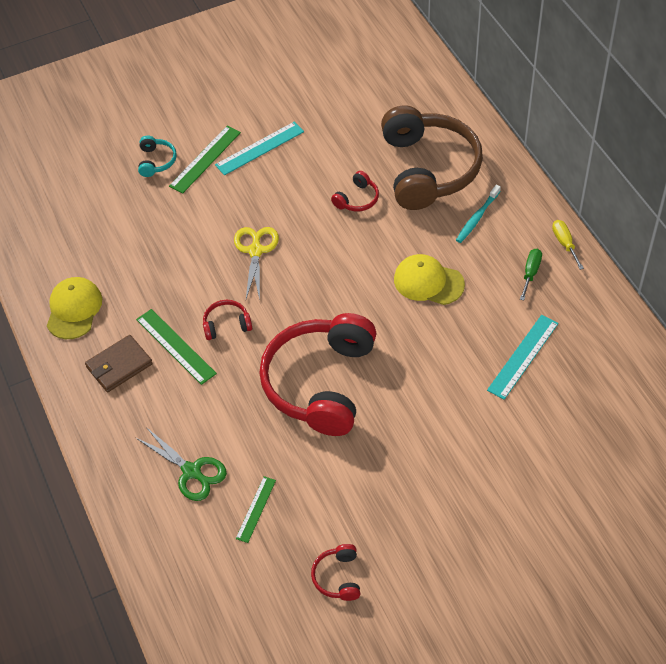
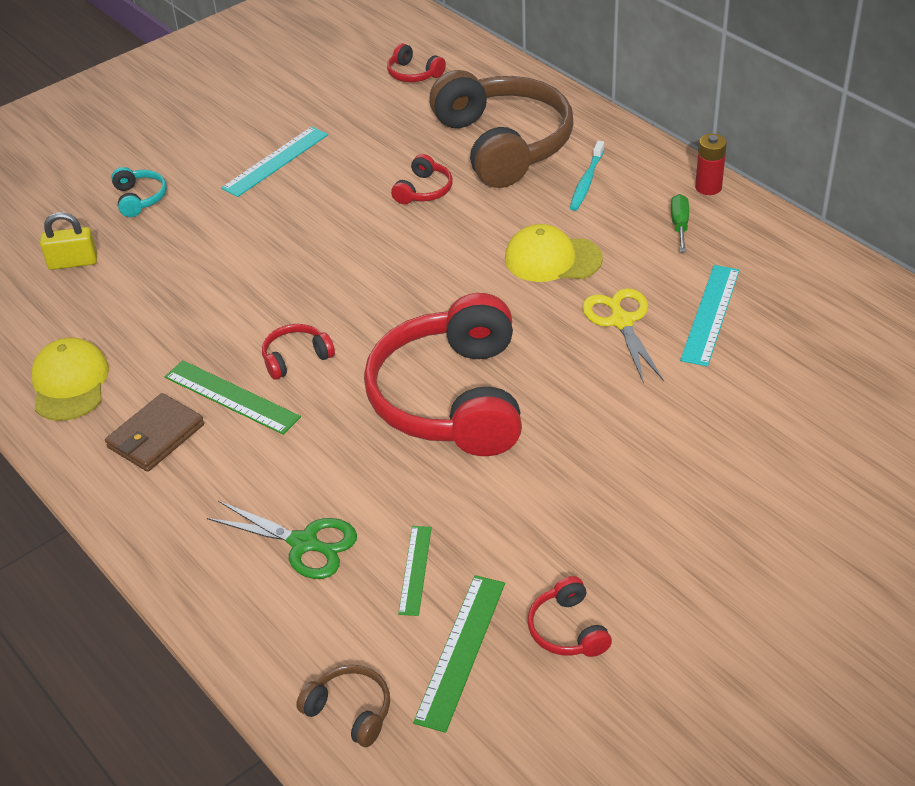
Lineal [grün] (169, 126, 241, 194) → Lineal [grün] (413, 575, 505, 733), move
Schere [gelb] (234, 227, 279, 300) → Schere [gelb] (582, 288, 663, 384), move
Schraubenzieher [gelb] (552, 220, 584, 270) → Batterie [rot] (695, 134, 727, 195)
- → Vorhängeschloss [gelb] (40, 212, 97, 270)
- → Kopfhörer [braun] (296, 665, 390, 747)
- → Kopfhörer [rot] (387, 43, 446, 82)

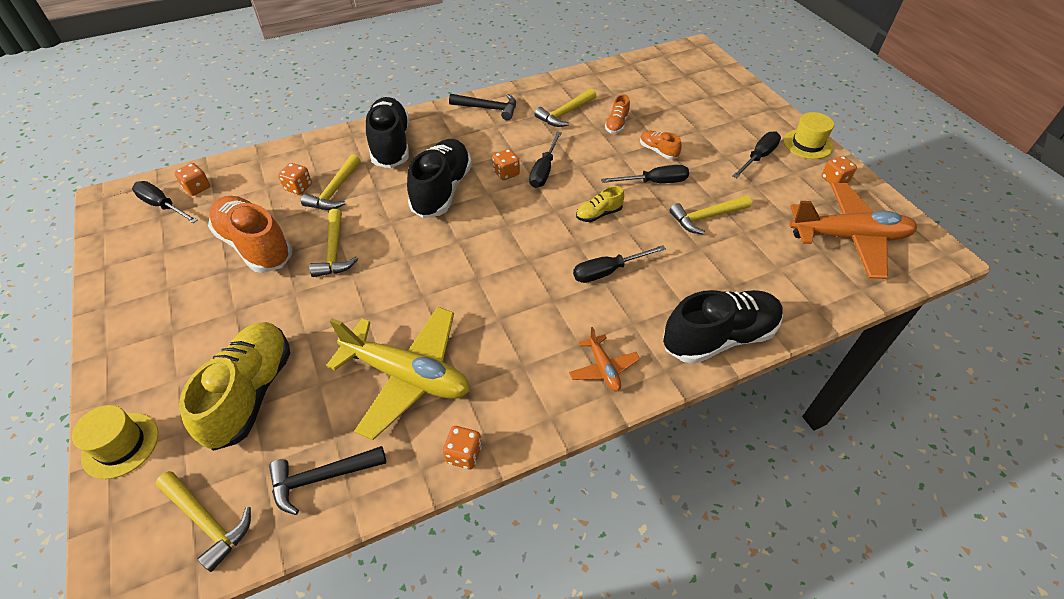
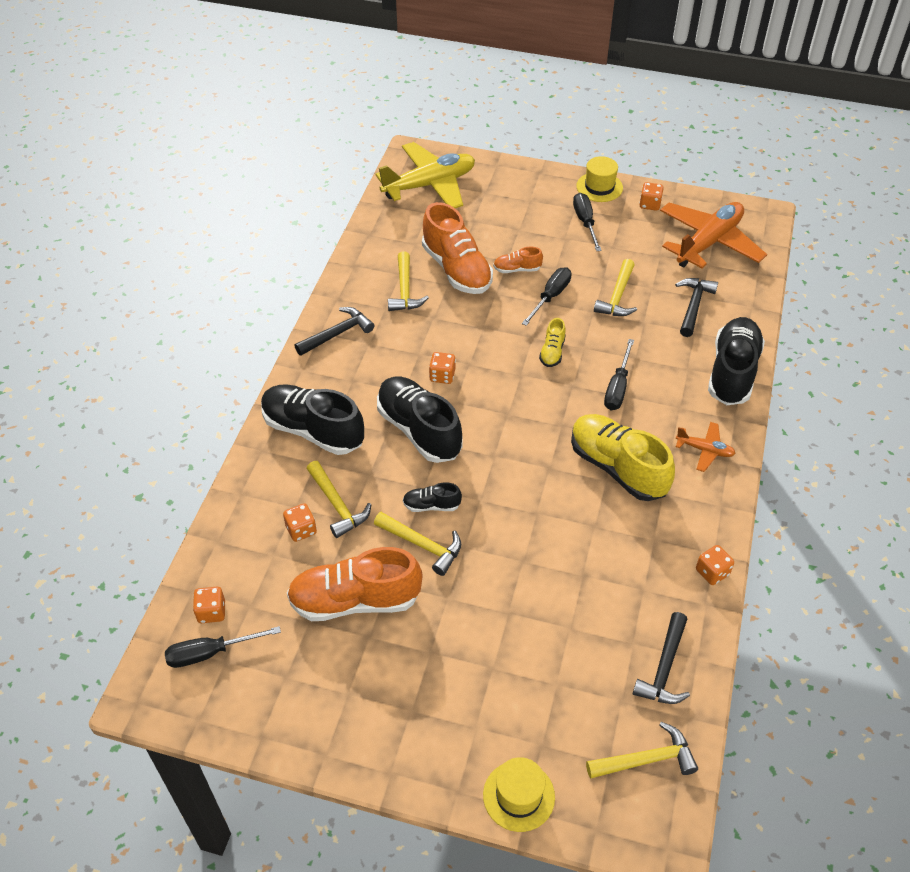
Schuh [gelb] (179, 322, 290, 451) → Schuh [gelb] (571, 414, 675, 501), move
Flugzeug [gelb] (326, 307, 470, 440) → Flugzeug [gelb] (376, 142, 475, 208), move
Schraubenzieher [schwarz] (529, 132, 562, 188) → -
Schuh [orange] (605, 94, 630, 133) → Schuh [orange] (422, 202, 493, 294), x2.13
- → Schuh [schwarz] (403, 482, 462, 512)
- → Hammer [schwarz] (675, 278, 718, 337)

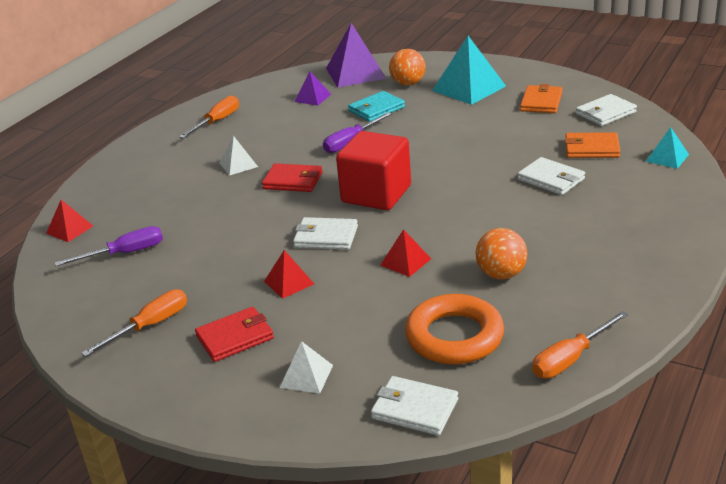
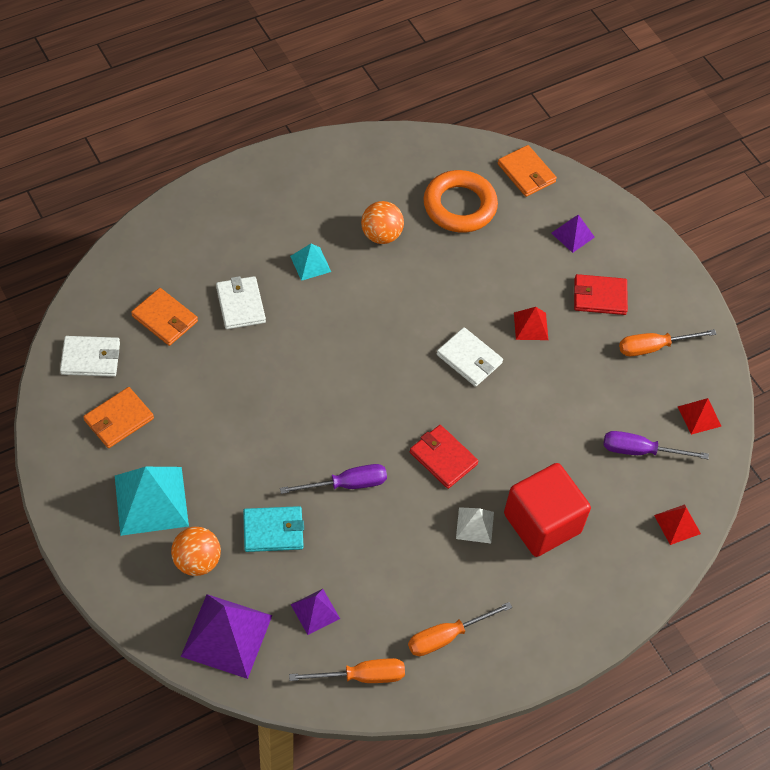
Pyramide [weiß] (280, 341, 333, 394) → Pyramide [lila] (551, 214, 595, 253)
Kubus [rot] (336, 131, 411, 210) → Kubus [rot] (504, 463, 591, 557), move
Geldbörse [weiß] (371, 376, 458, 436) → Geldbörse [orange] (498, 145, 557, 197)
Pyramide [rot] (380, 229, 431, 277) → Pyramide [rot] (678, 398, 721, 435), move
Schraubenzieher [orange] (532, 311, 628, 379) → Schraubenzieher [orange] (289, 658, 405, 683), move
Pyramide [türkis] (646, 127, 689, 169) → Pyramide [türkis] (290, 244, 331, 281), move

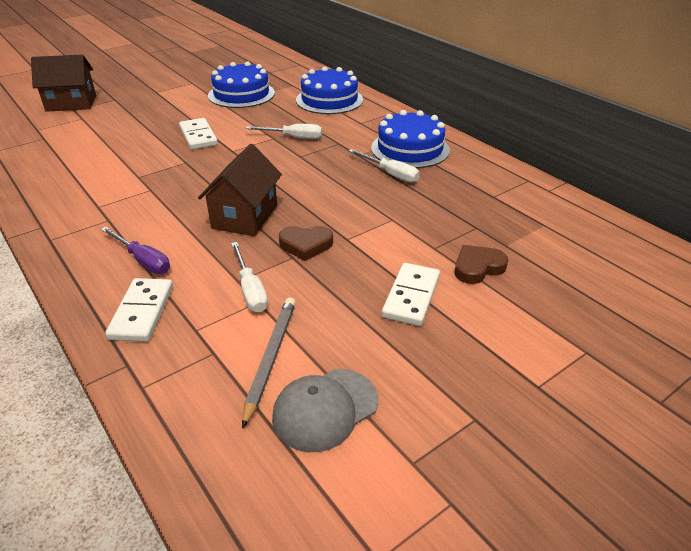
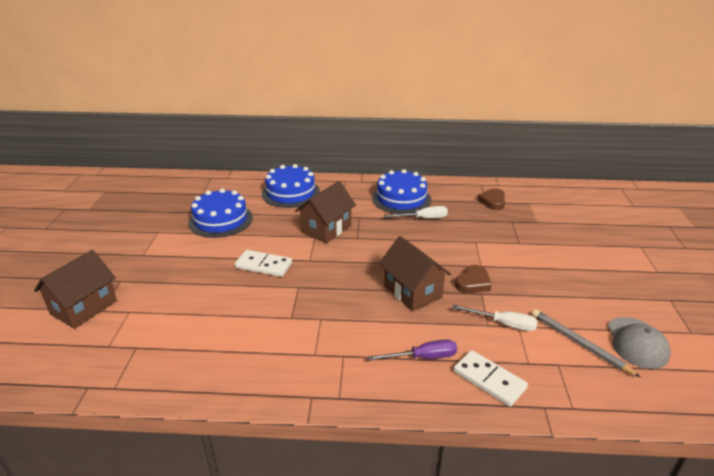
Schraubenzieher [weiß] (245, 124, 322, 139) → Haus [braun] (295, 181, 356, 243)
Dominostein [weiß] (382, 263, 440, 326) → -
Herz [braun] (455, 245, 508, 284) → Herz [braun] (477, 188, 505, 210), move

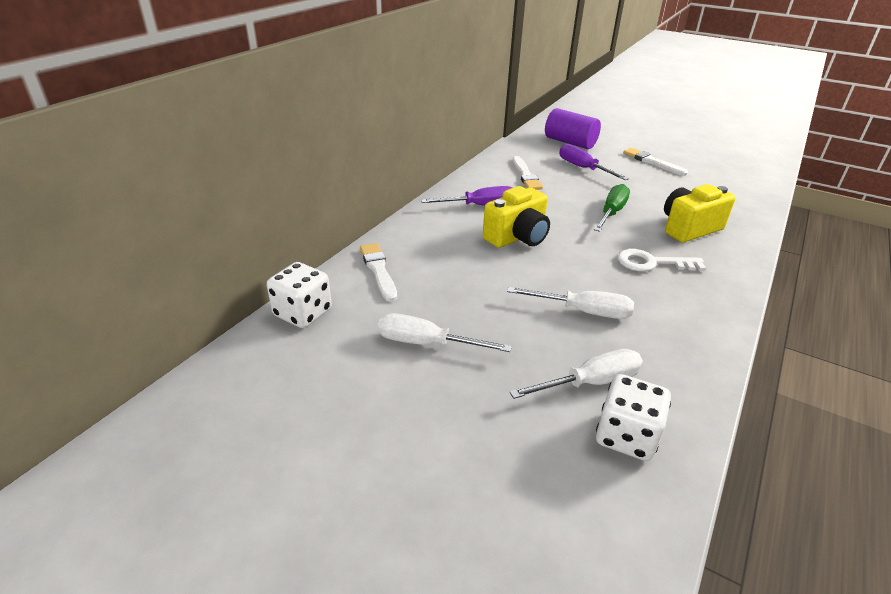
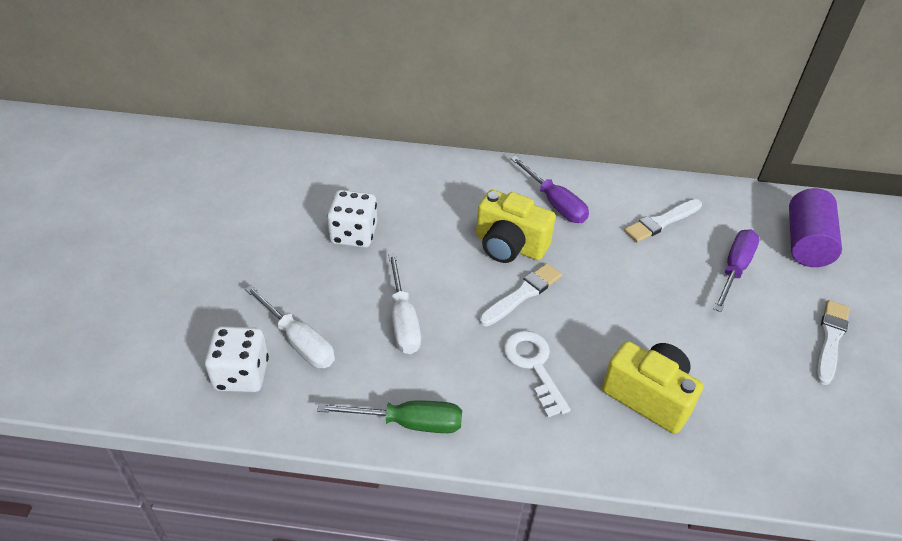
Spielwürfel [weiß] (267, 262, 332, 328) → Spielwürfel [weiß] (327, 190, 377, 248), move
Pinsel [weiß] (360, 243, 397, 302) → Pinsel [weiß] (479, 263, 562, 326), move
Schraubenzieher [weiß] (378, 313, 512, 352) → -
Schraubenzieher [grün] (594, 184, 630, 232) → Schraubenzieher [grün] (317, 401, 462, 433), move

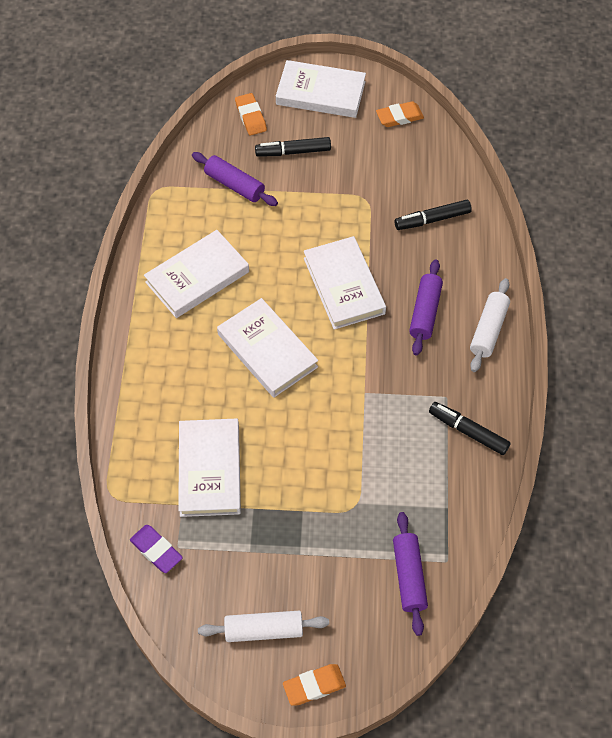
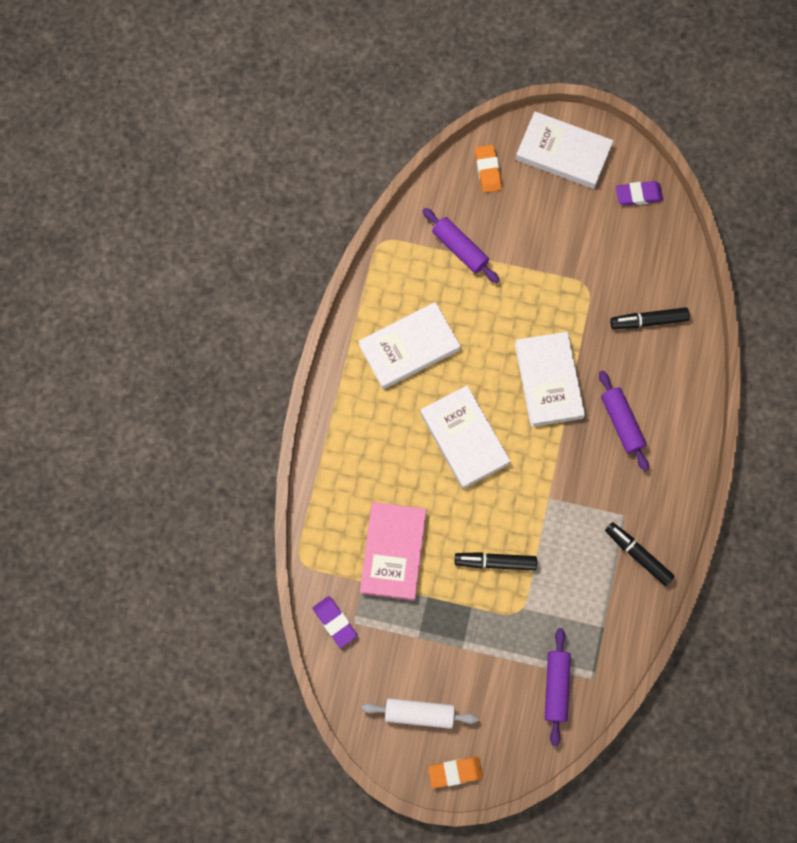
Buch [weiß] (178, 419, 241, 517) → Buch [rosa] (360, 502, 427, 601)
Filzstift [schwarz] (255, 137, 331, 157) → Filzstift [schwarz] (455, 552, 537, 571), move
Radiergummi [orange] (376, 101, 424, 127) → Radiergummi [lila] (616, 181, 663, 206)
Nudelholz [lila] (409, 260, 443, 356) → Nudelholz [lila] (599, 371, 649, 471), 45 degrees counterclockwise
Nudelholz [weiß] (470, 278, 510, 372) → -

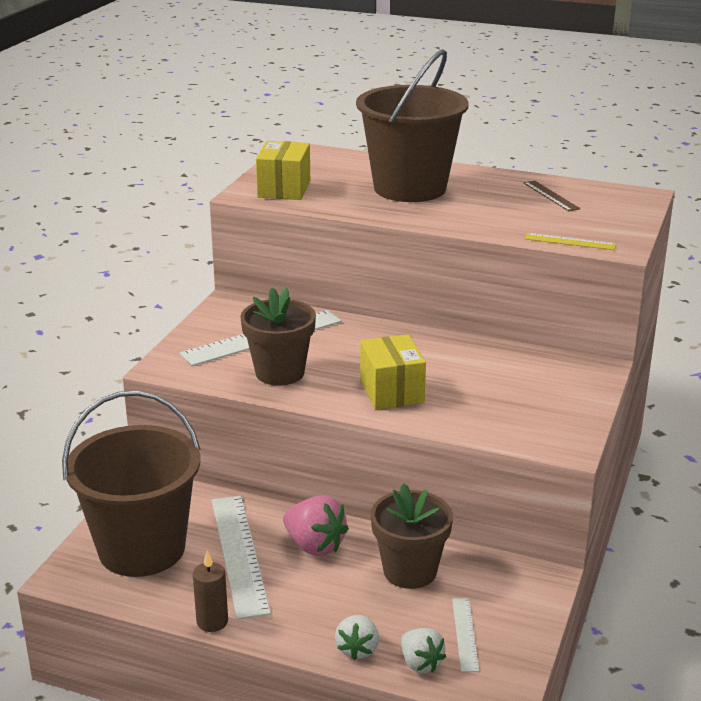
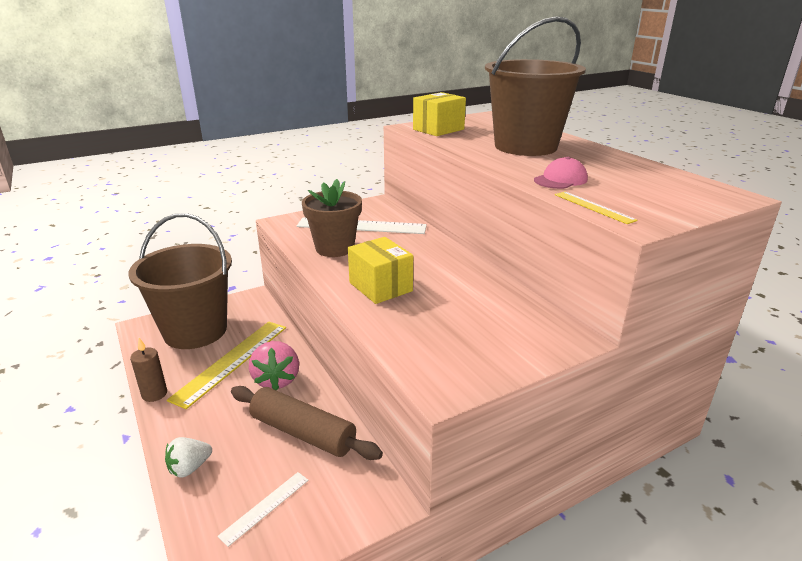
Lineal [weiß] (212, 496, 271, 620) → Lineal [gelb] (167, 322, 286, 409)
Schachtel [gelb] (360, 334, 426, 409) → Schachtel [gelb] (348, 237, 413, 304), 60 degrees counterclockwise
Blumentopf [braun] (371, 483, 453, 589) → Nudelholz [braun] (231, 386, 383, 460)
Erdbeere [weiß] (401, 628, 446, 673) → -
Lineal [braun] (524, 180, 580, 211) → -
- → Kappe [rosa] (534, 157, 588, 189)

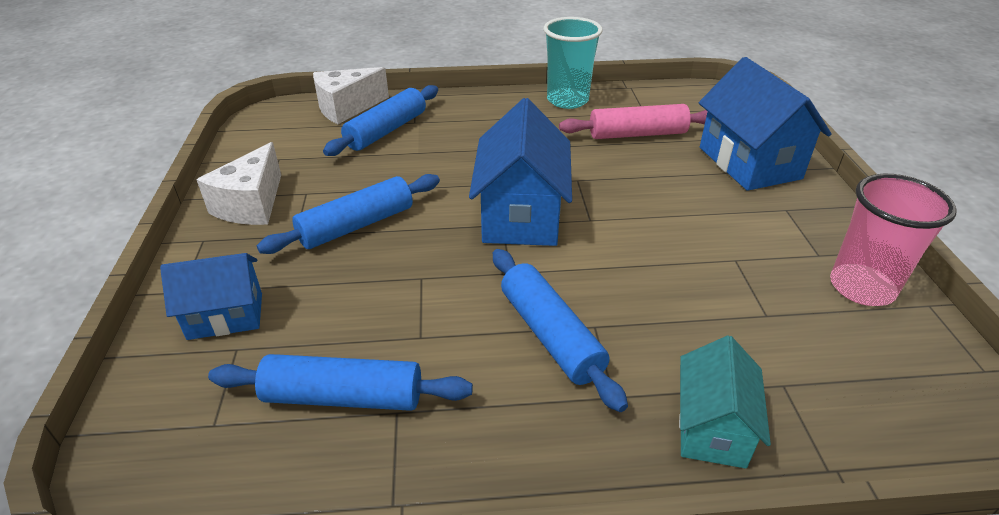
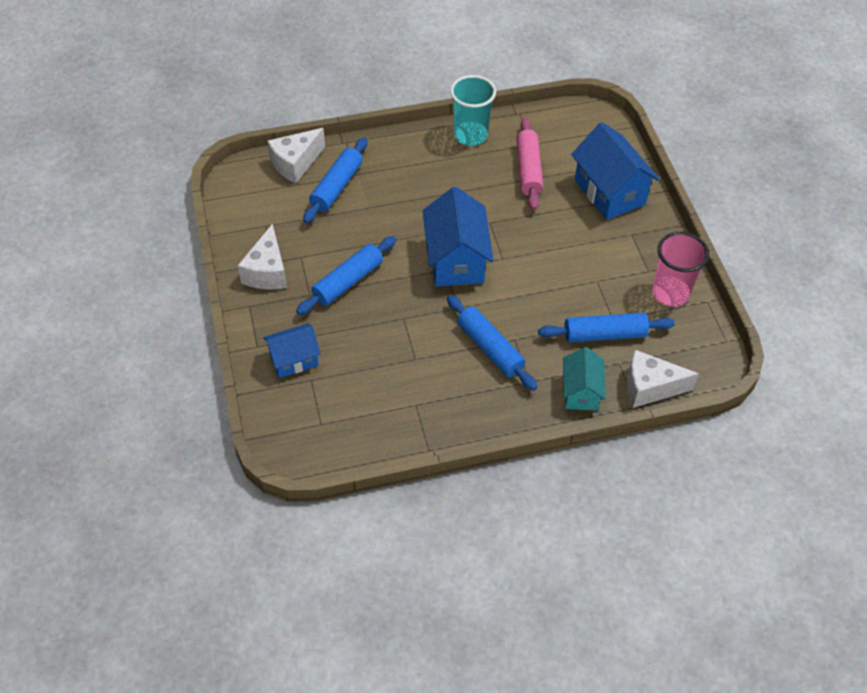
Nudelholz [blau] (208, 354, 473, 411) → Nudelholz [blau] (538, 313, 675, 342), move
Nudelholz [rosa] (559, 104, 708, 139) → Nudelholz [rosa] (516, 117, 543, 210), 75 degrees counterclockwise
- → Käse [weiß] (627, 350, 699, 408)

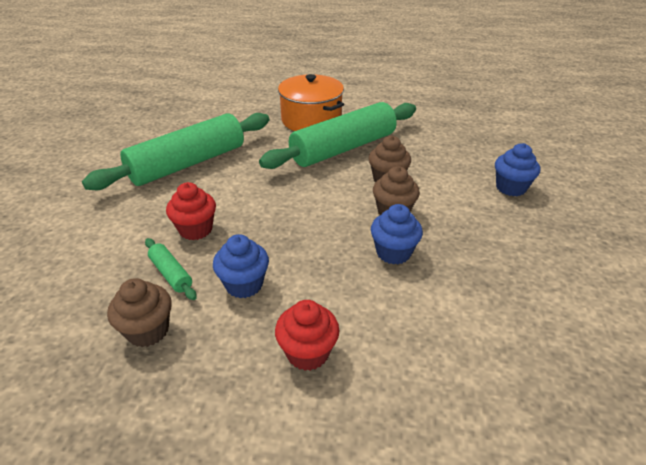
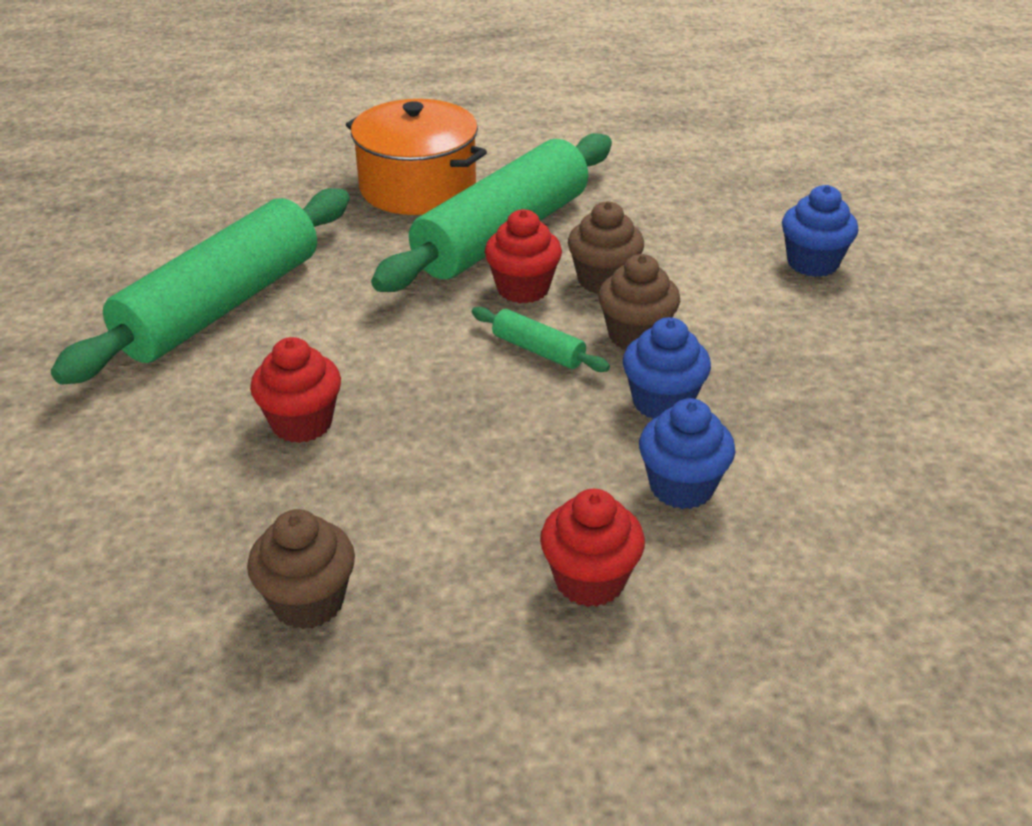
Nudelholz [grün] (145, 238, 197, 300) → Nudelholz [grün] (472, 307, 610, 372), move
Muffin [blau] (213, 234, 269, 298) → Muffin [blau] (639, 398, 735, 509), move
- → Muffin [rot] (485, 209, 562, 303)

